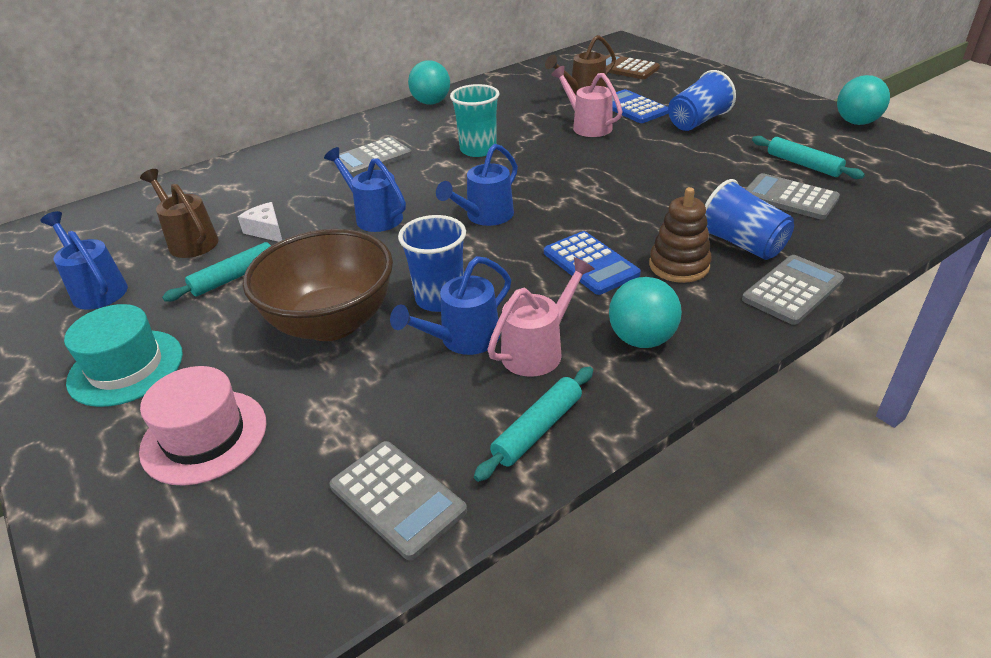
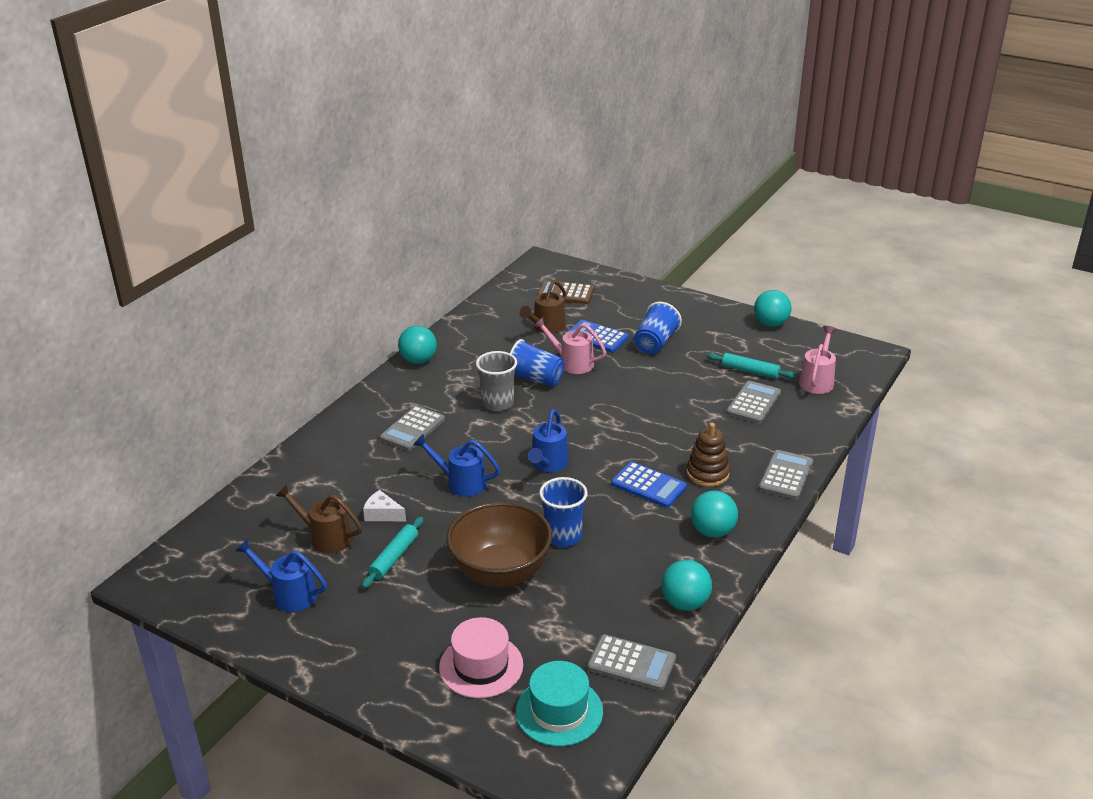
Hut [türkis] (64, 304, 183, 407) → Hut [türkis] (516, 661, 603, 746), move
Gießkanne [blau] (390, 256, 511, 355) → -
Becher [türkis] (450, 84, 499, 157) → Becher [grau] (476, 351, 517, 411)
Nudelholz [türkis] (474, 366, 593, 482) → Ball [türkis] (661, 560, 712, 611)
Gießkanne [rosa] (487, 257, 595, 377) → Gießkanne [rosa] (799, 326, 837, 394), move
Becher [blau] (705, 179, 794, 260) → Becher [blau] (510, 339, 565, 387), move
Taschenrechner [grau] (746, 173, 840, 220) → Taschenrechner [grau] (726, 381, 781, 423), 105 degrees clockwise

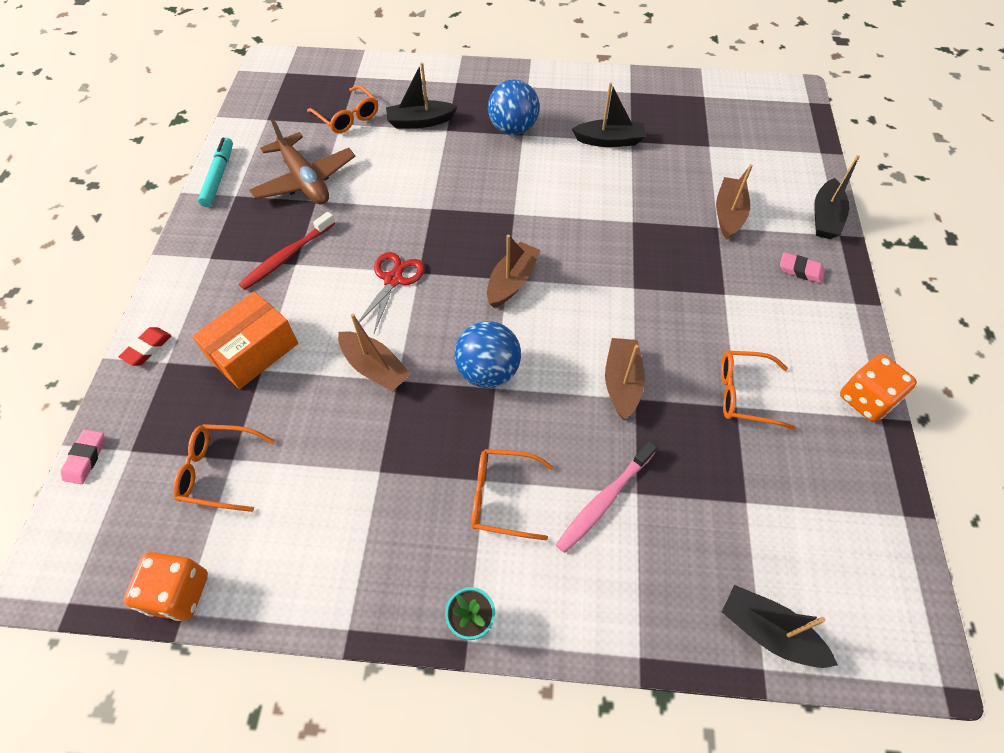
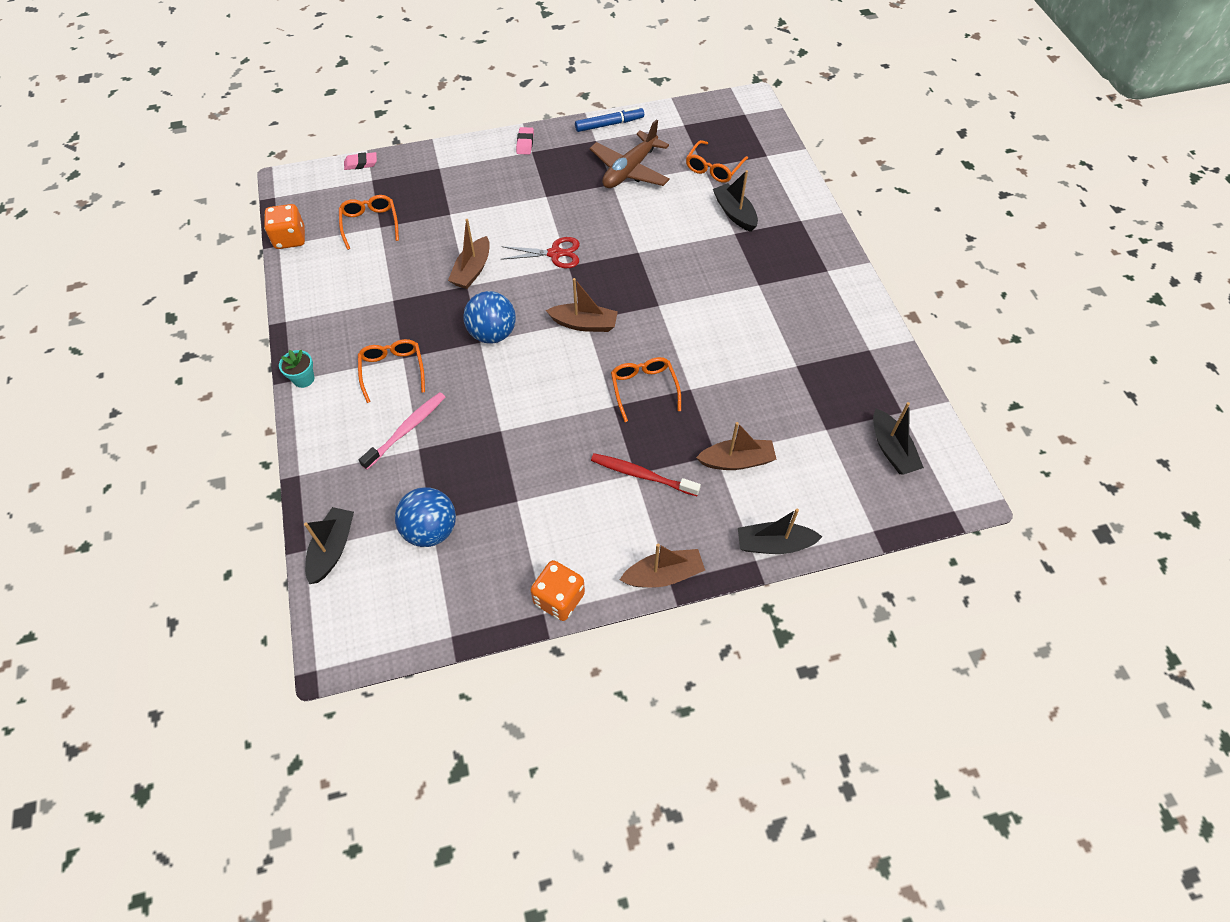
Radiergummi [rot] (119, 327, 172, 366) → -
Schachtel [orange] (192, 291, 298, 389) → -
Filzstift [türkis] (198, 137, 233, 207) → Filzstift [blau] (575, 107, 644, 132)
Zahnbürste [rot] (239, 212, 335, 290) → Zahnbürste [rot] (591, 453, 701, 496), move
Ball [blau] (488, 79, 540, 135) → Ball [blau] (395, 487, 456, 547), move
Zahnbürste [rosa] (556, 441, 657, 553) → Zahnbürste [rosa] (359, 392, 445, 470), 105 degrees clockwise
Boot [schwarz] (572, 82, 646, 147) → Boot [schwarz] (873, 402, 924, 474), move
Boot [braun] (605, 338, 645, 420) → Boot [braun] (620, 544, 705, 587), move
Brille [orange] (721, 350, 795, 430) → Brille [orange] (611, 357, 681, 422), move
Radiergummi [rosa] (780, 252, 825, 284) → Radiergummi [rosa] (516, 127, 534, 155), move

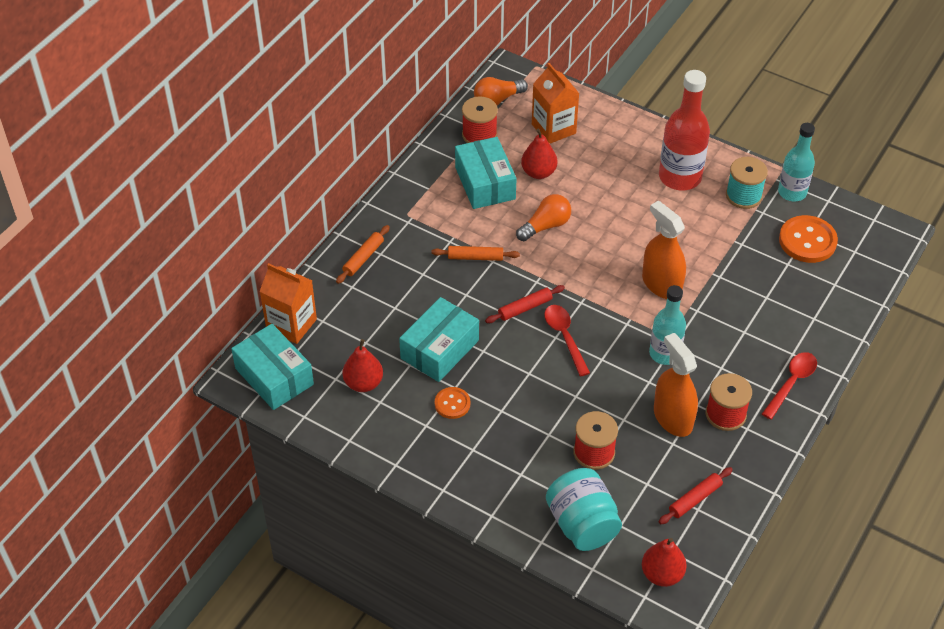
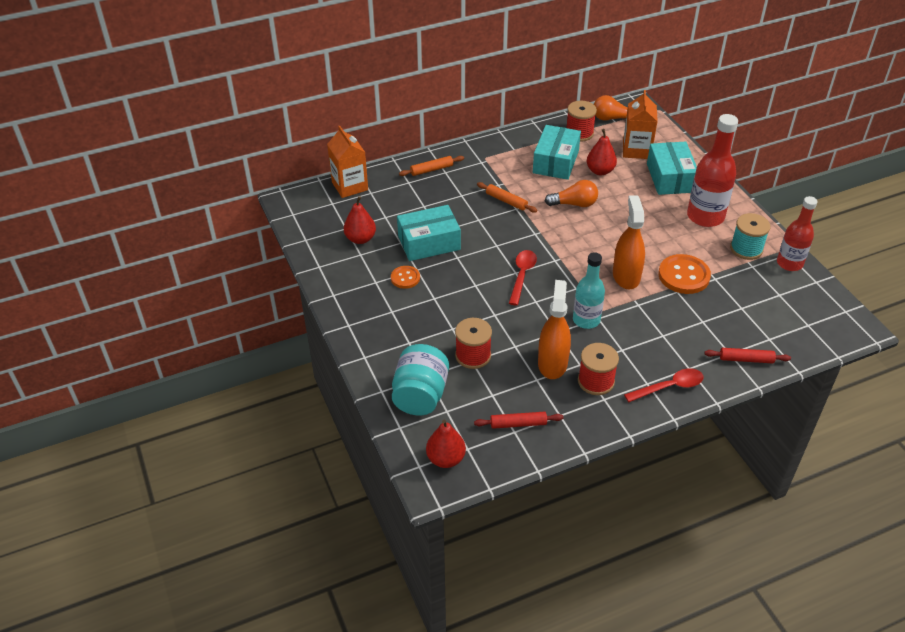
Schachtel [türkis] (231, 324, 314, 410) → Schachtel [türkis] (647, 142, 697, 195), move
Nudelholz [rot] (485, 285, 565, 323) → Nudelholz [rot] (705, 348, 791, 363), move
Flasche [türkis] (778, 123, 815, 201) → Flasche [rot] (777, 196, 818, 271)
Knopf [orange] (779, 215, 838, 263) → Knopf [orange] (658, 254, 711, 294), move

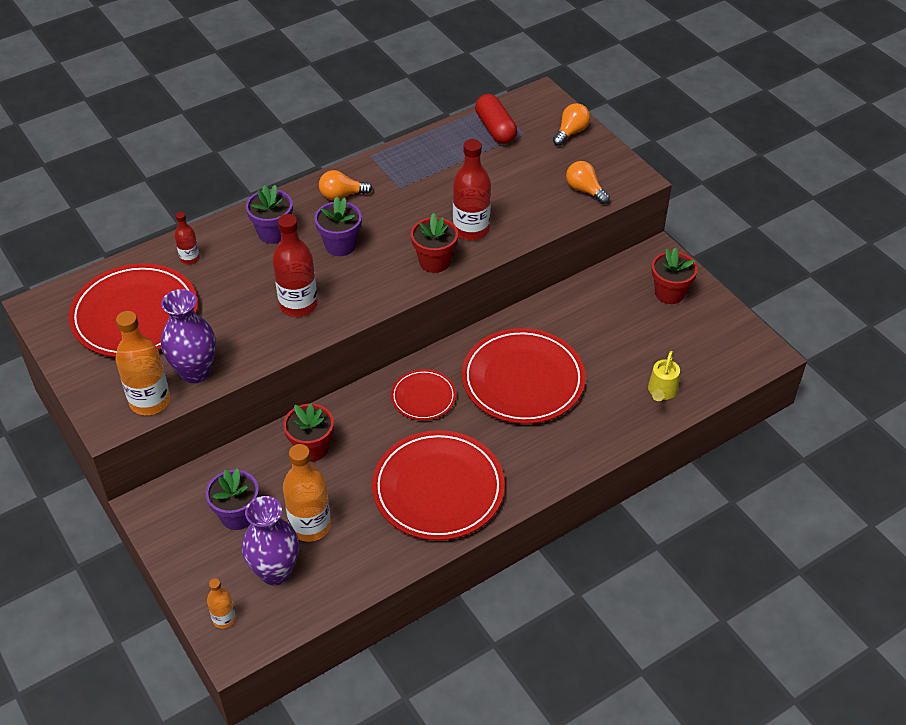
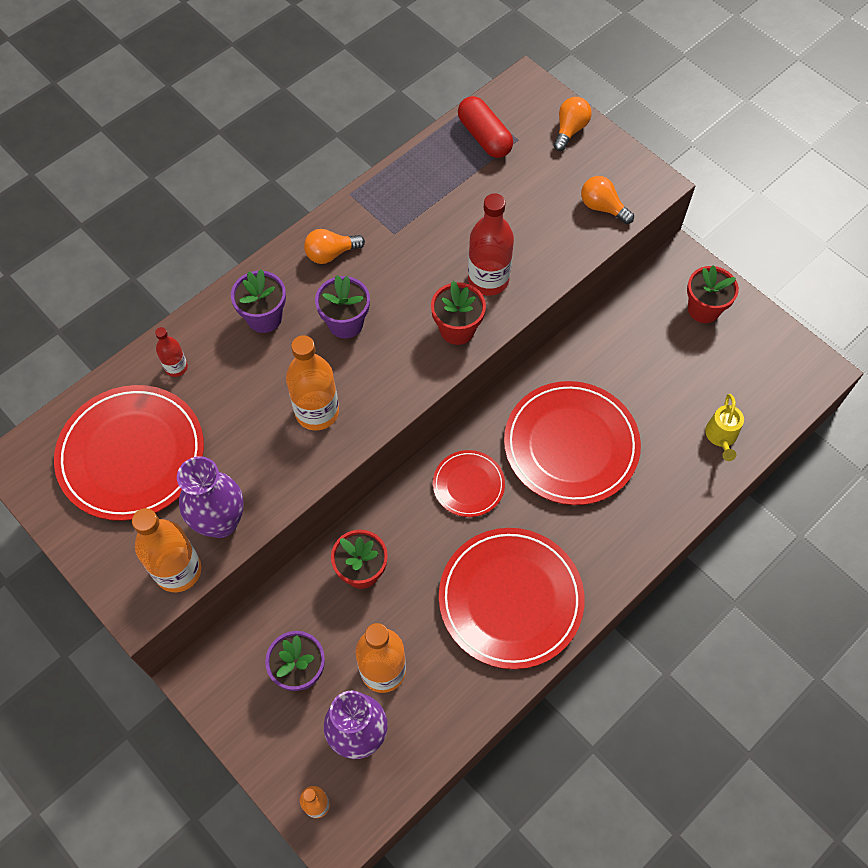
Flasche [rot] (272, 214, 318, 317) → Flasche [orange] (286, 335, 339, 431)

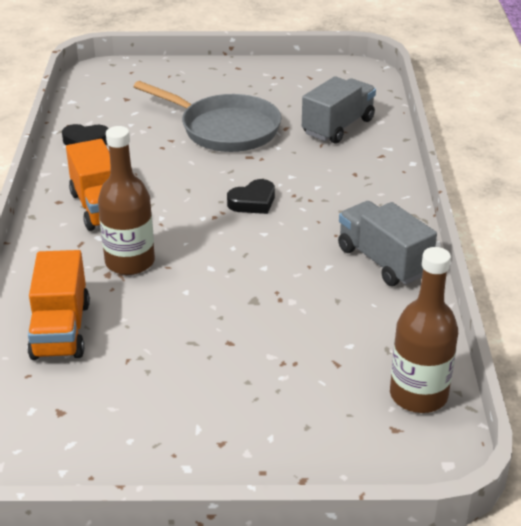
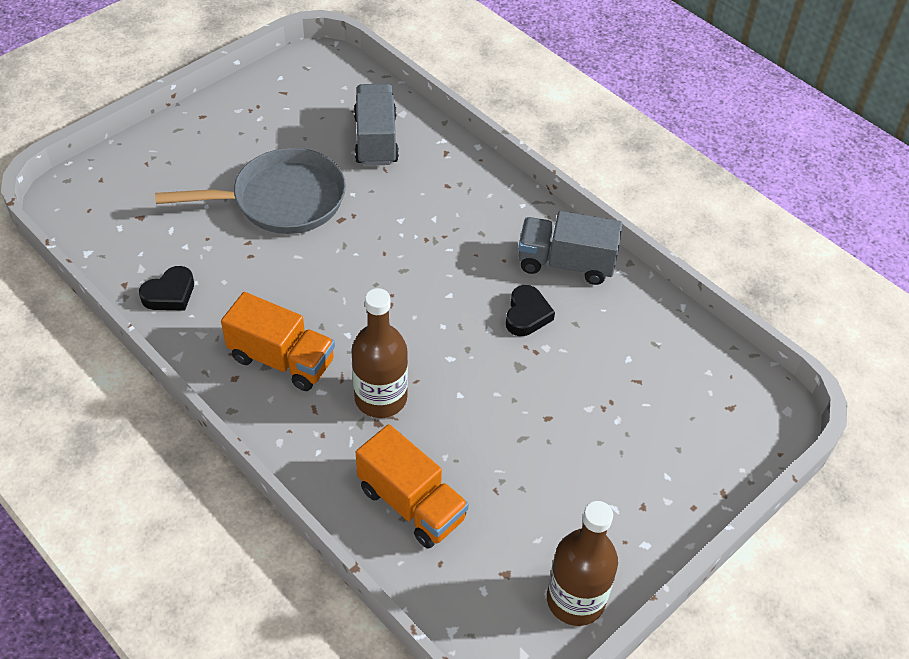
Herz [schwarz] (227, 179, 275, 214) → Herz [schwarz] (506, 285, 555, 336), move
Flasche [braun] (390, 247, 458, 413) → Flasche [braun] (547, 501, 618, 626), move

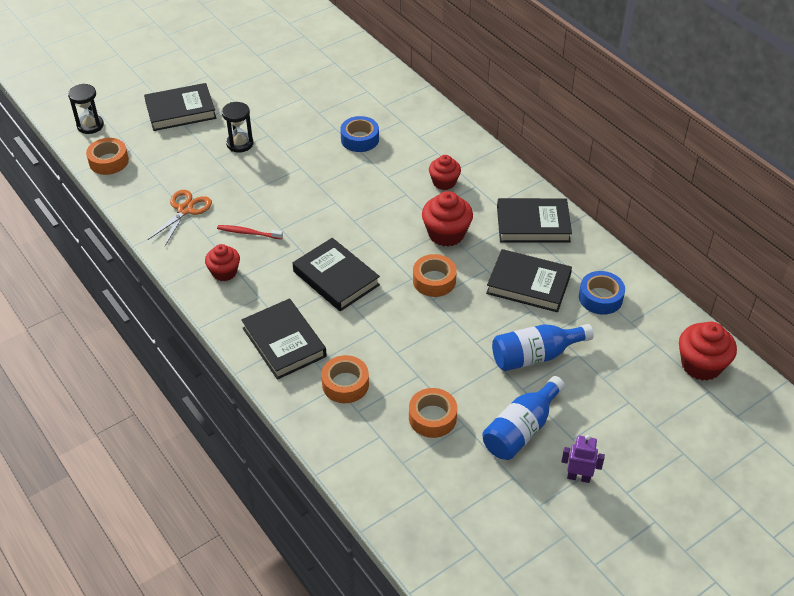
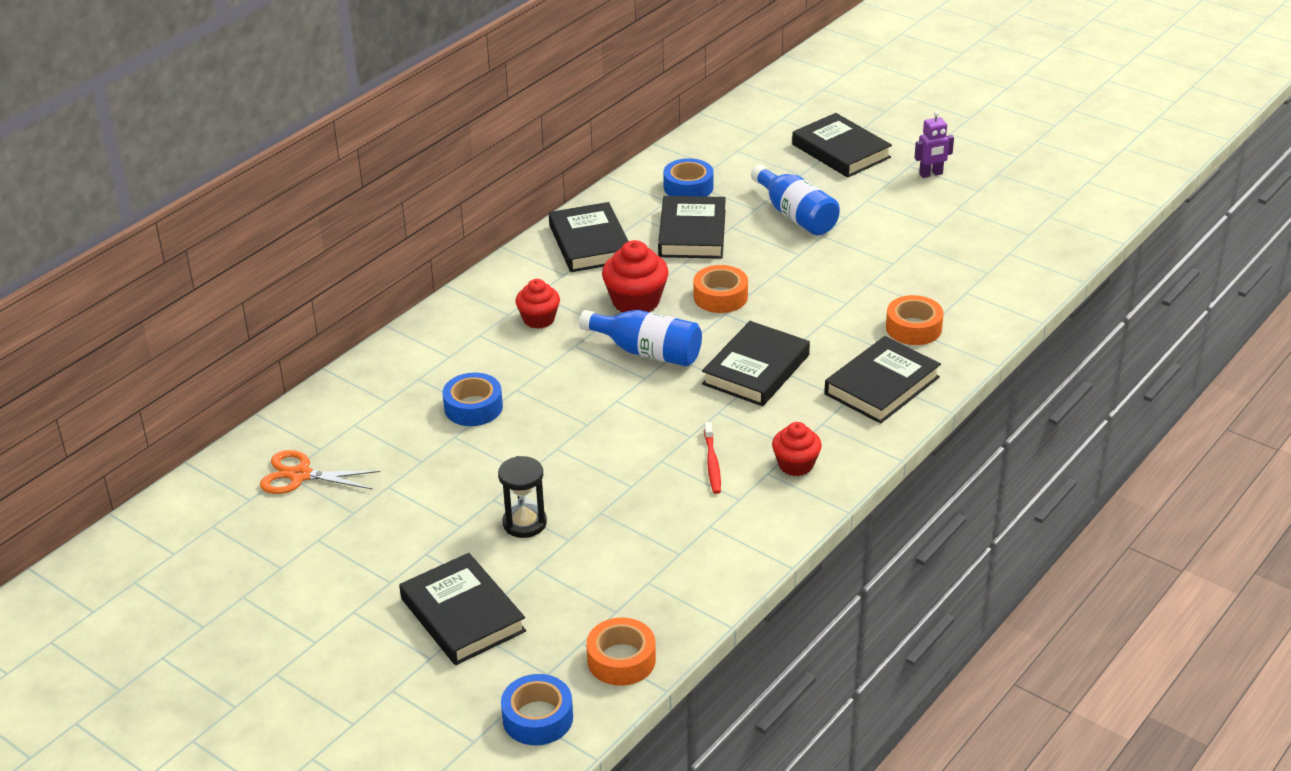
Sanduhr [schwarz] (68, 84, 104, 134) → Klebeband [blau] (501, 674, 573, 745)
Schere [orange] (148, 190, 212, 246) → Schere [orange] (260, 450, 381, 494), move
Klebeband [orange] (409, 388, 457, 438) → -
Flasche [blau] (482, 376, 565, 460) → Flasche [blau] (579, 310, 702, 367), move
Roboter [lila] (561, 435, 605, 483) → Roboter [lila] (914, 111, 954, 178), 105 degrees counterclockwise
Muffin [rot] (679, 322, 737, 381) → -
- → Buch [schwarz] (792, 113, 892, 178)

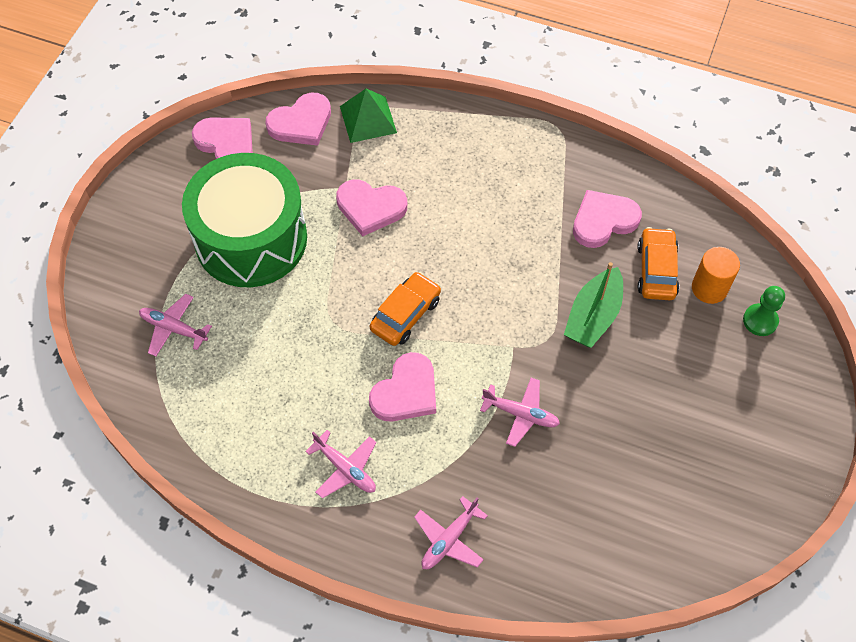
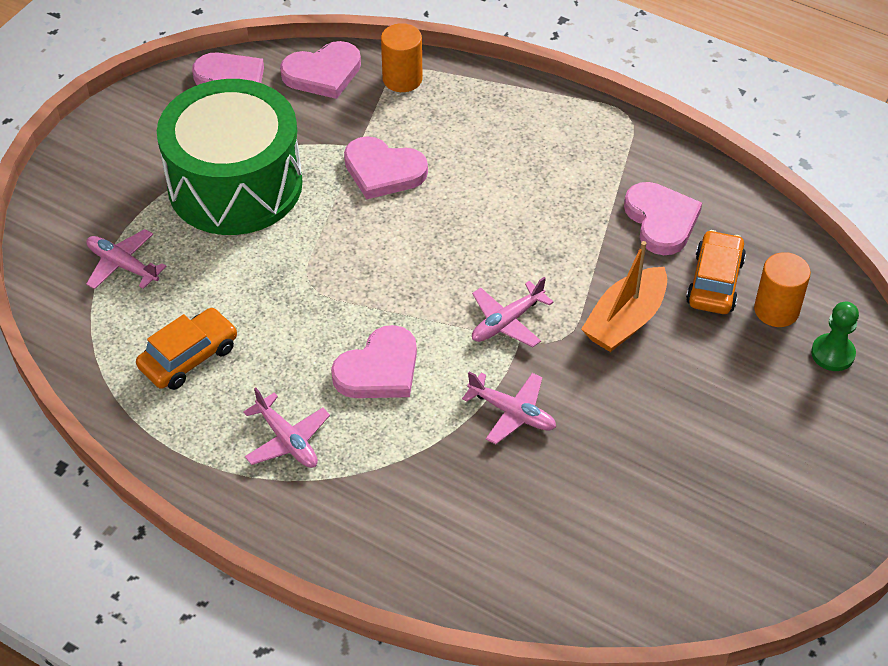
Pyramide [grün] (340, 89, 397, 143) → Vollzylinder [orange] (381, 23, 423, 92)
Auto [orange] (370, 272, 441, 346) → Auto [orange] (136, 308, 237, 390), move
Flugzeug [rosa] (414, 496, 488, 569) → Flugzeug [rosa] (472, 277, 554, 347), move
Boot [grün] (564, 262, 623, 348) → Boot [orange] (581, 241, 667, 352)
Herz [rosa] (573, 190, 642, 248) → Herz [rosa] (624, 182, 702, 255), 90 degrees clockwise

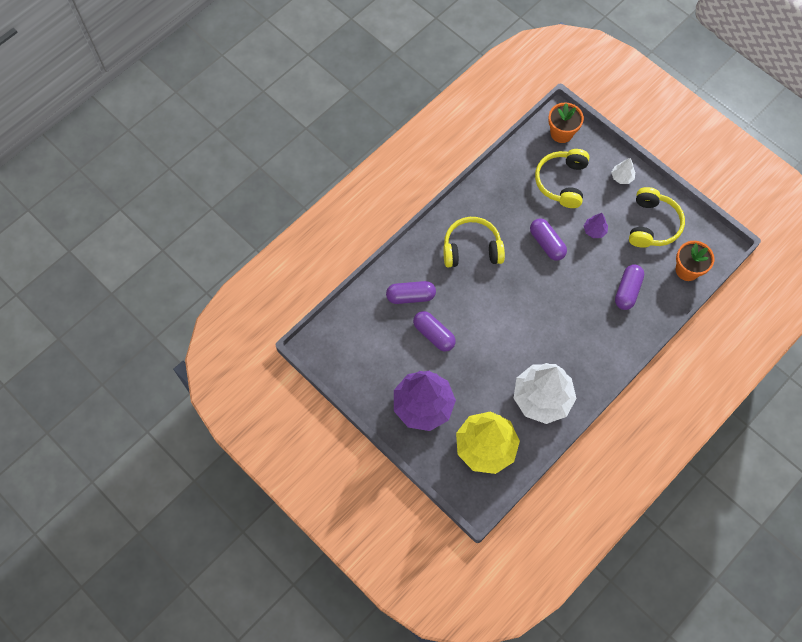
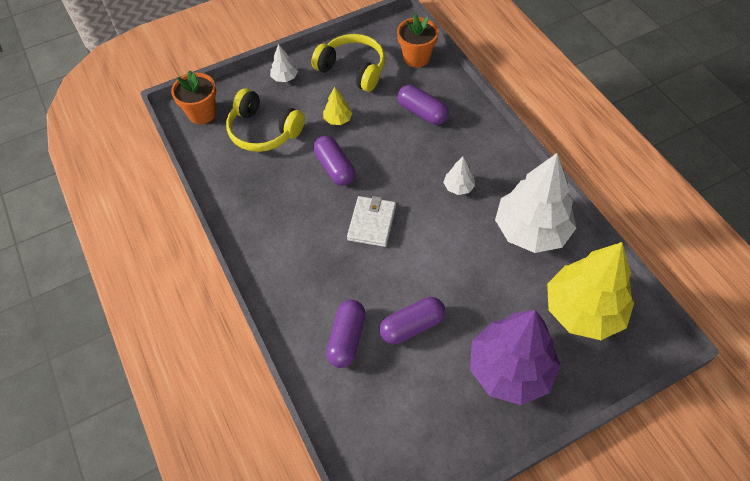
Kopfhörer [gelb] (443, 217, 505, 267) → -
Kapsel [lila] (530, 218, 567, 261) → Kapsel [lila] (313, 136, 355, 186), 75 degrees clockwise
Baum [lila] (584, 213, 608, 238) → Baum [gelb] (323, 87, 352, 125)
- → Geldbörse [weiß] (347, 196, 396, 247)
- → Baum [weiß] (443, 157, 475, 195)

